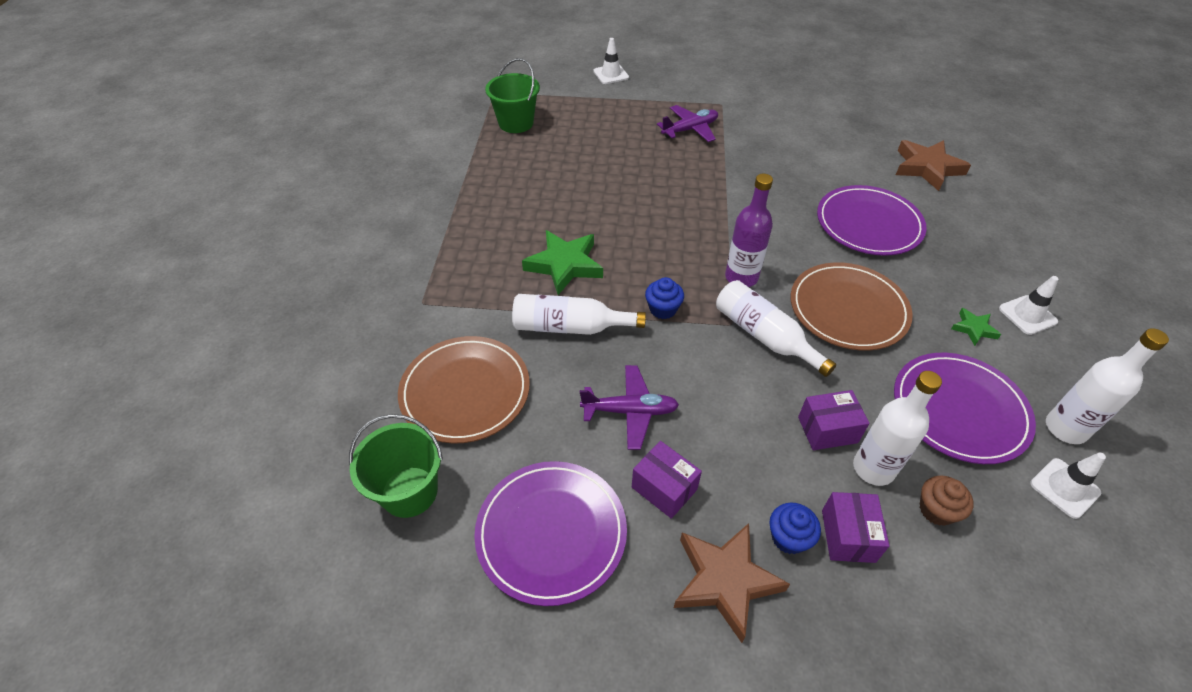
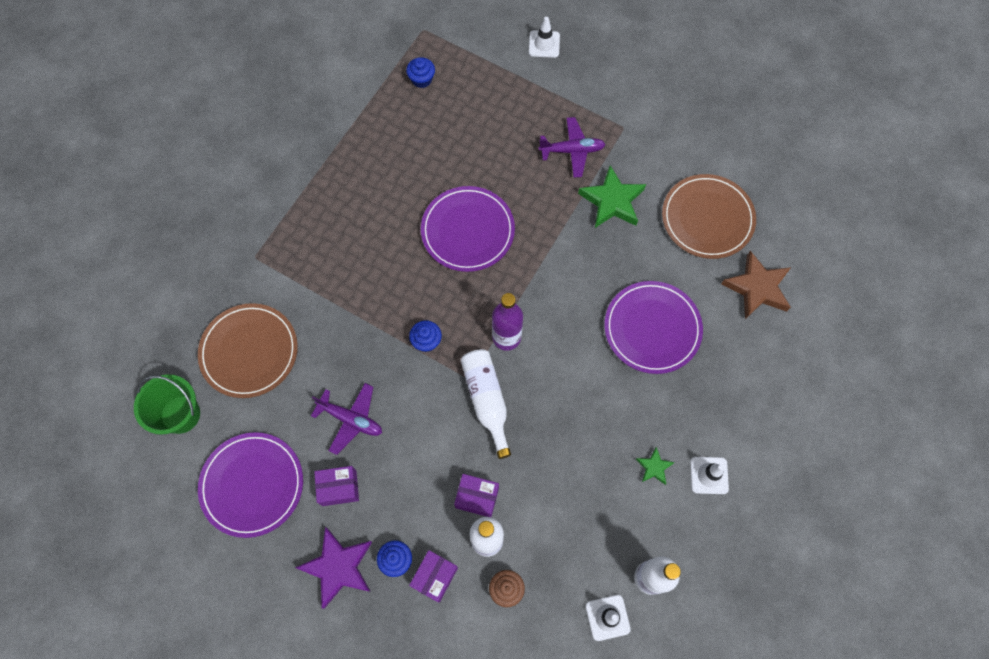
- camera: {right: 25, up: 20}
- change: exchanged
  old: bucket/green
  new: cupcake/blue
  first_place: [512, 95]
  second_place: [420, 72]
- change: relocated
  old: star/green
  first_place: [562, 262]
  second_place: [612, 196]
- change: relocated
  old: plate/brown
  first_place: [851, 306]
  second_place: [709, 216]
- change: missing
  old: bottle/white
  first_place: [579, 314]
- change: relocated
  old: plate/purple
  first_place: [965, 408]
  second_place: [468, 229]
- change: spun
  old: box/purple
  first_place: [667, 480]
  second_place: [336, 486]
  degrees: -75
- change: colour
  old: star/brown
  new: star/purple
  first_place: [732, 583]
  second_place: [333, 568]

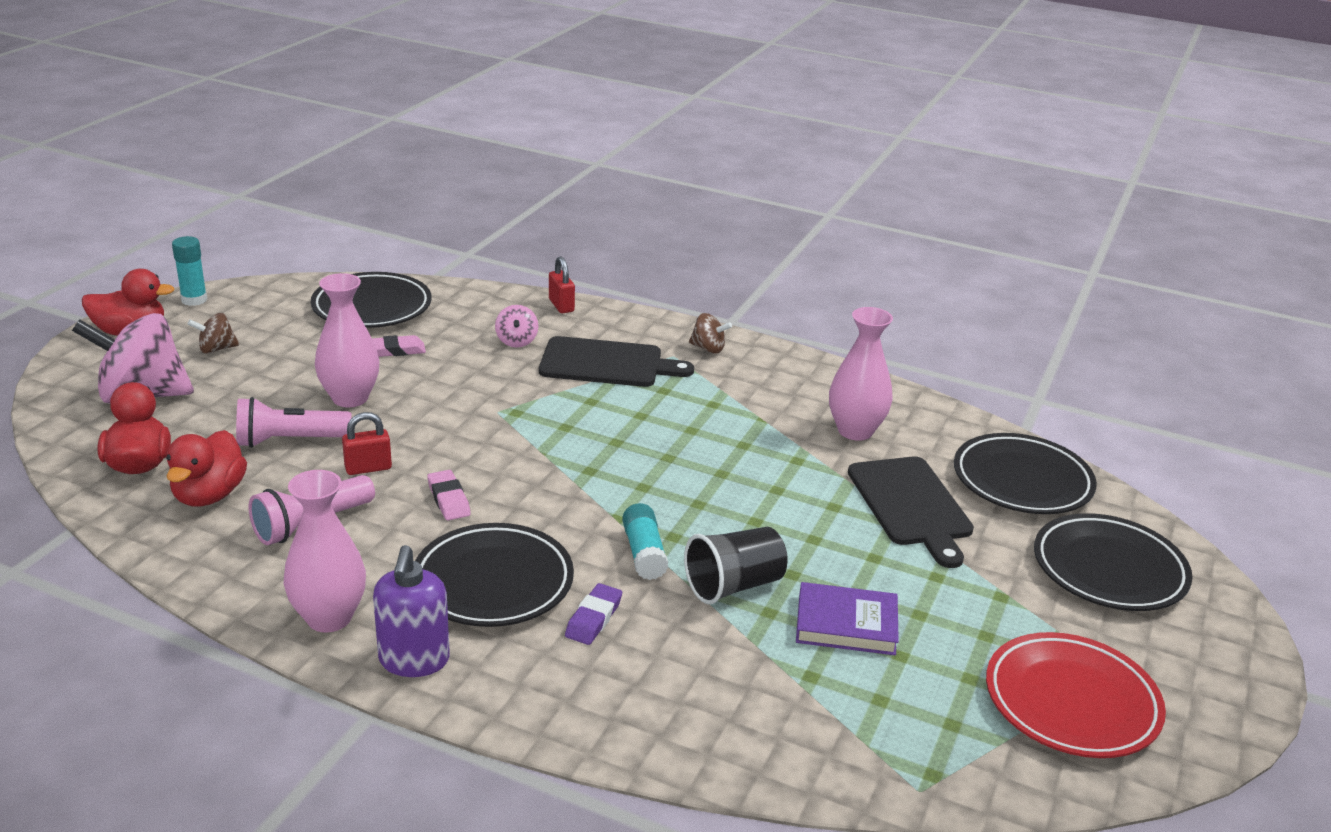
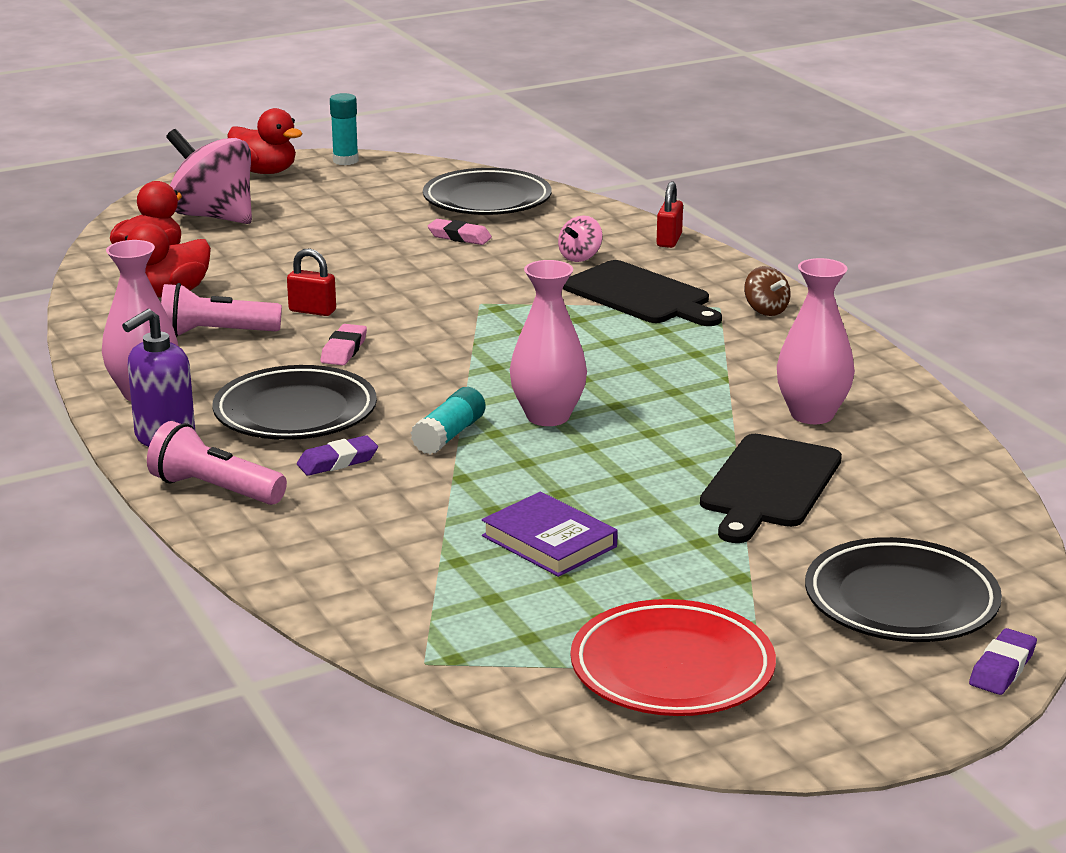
- camera: {right: 40, up: -5}
- change: relocated
  old: vase/pink
  first_place: [347, 340]
  second_place: [548, 343]
- change: missing
  old: spinning top/brown
  first_place: [213, 333]
- change: relocated
  old: flashlight/pink
  first_place: [294, 422]
  second_place: [217, 463]
- change: missing
  old: plate/black
  first_place: [1025, 473]
- change: missing
  old: cup/black
  first_place: [736, 565]
- change: appeared
  new: eraser/purple
  second_place: [1003, 661]

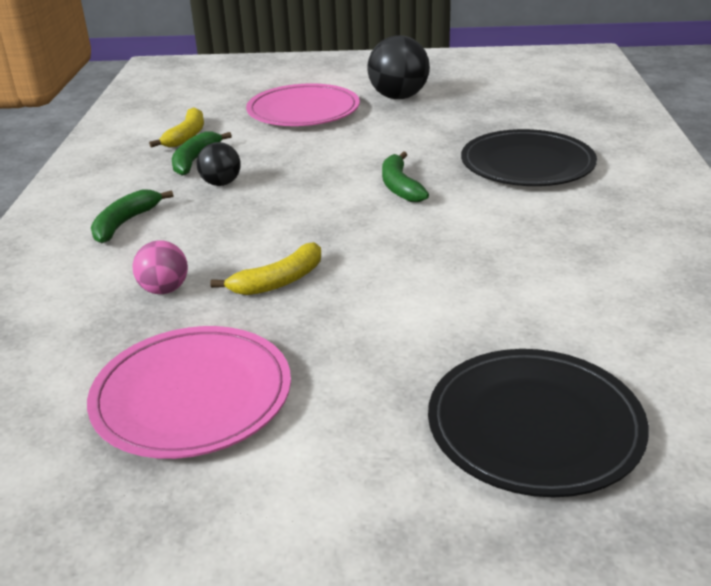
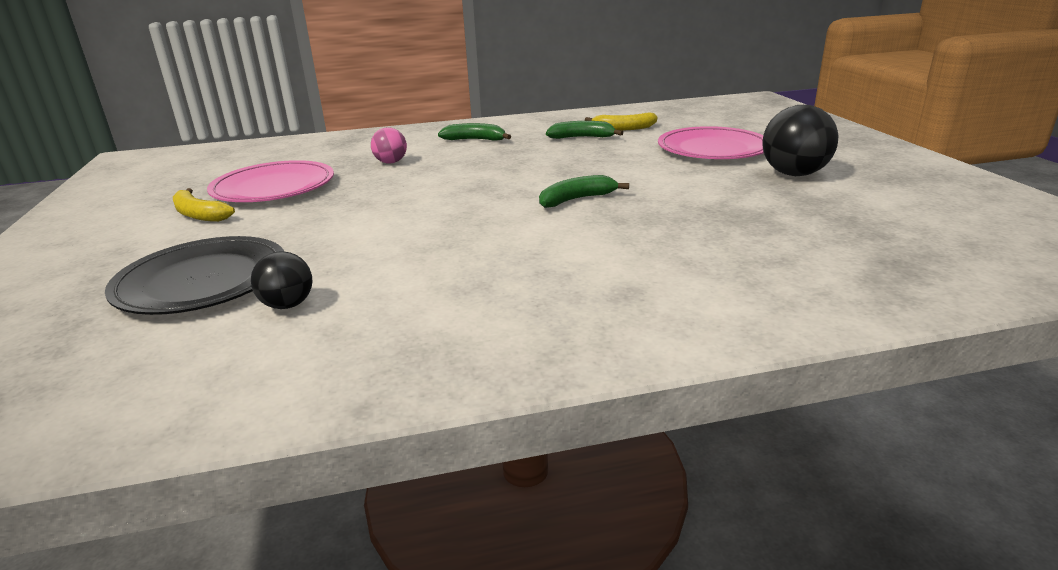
- camera: {right: 75, up: -5}
- change: missing
  old: plate/black
  first_place: [529, 157]
- change: relocated
  old: ball/black
  first_place: [219, 164]
  second_place: [282, 280]
- change: relocated
  old: banana/yellow
  first_place: [265, 268]
  second_place: [204, 205]

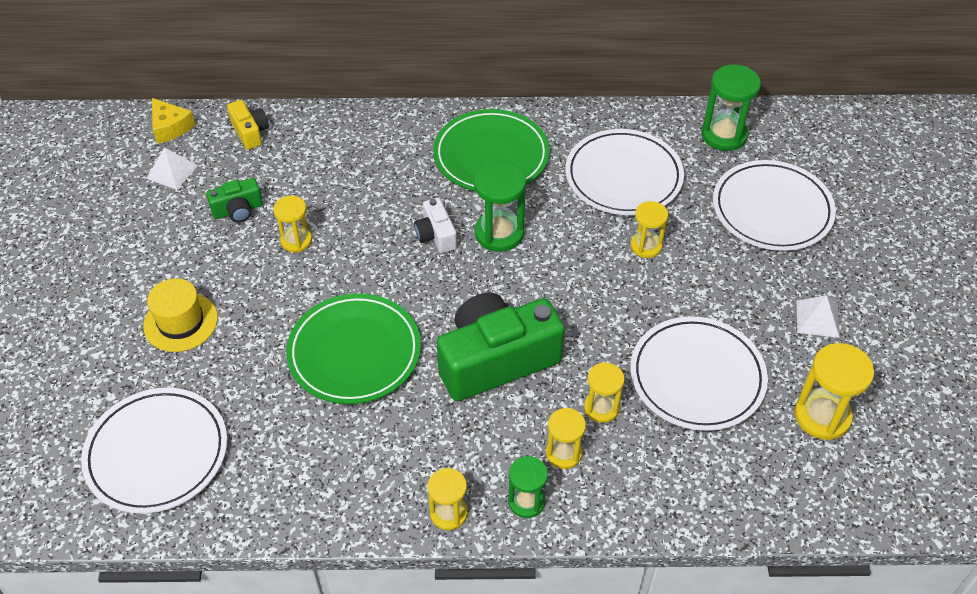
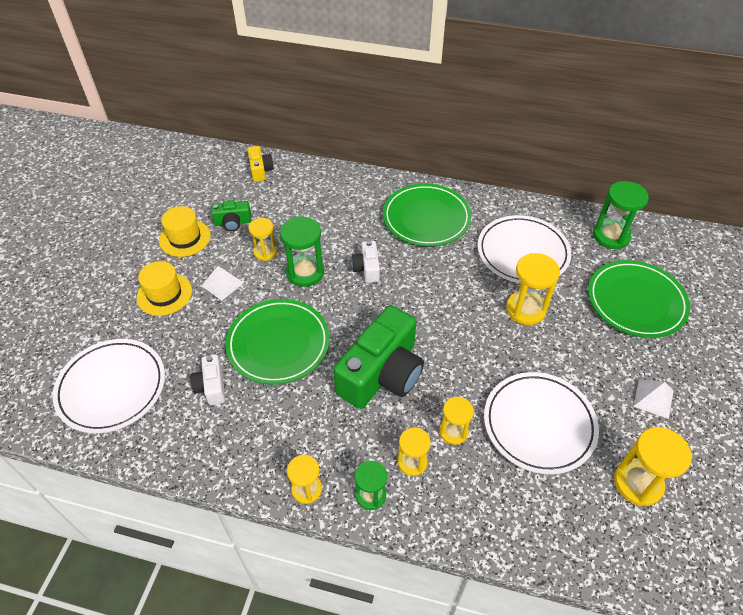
- camera: {right: 15, up: 0}
- change: missing
  old: cheese/yellow
  first_place: [173, 120]
- change: relocated
  old: pyramid/white
  first_place: [172, 168]
  second_place: [223, 283]
- change: colour
  old: plate/white
  new: plate/green
  first_place: [774, 205]
  second_place: [639, 299]
- change: relocated
  old: hourglass/green
  first_place: [500, 206]
  second_place: [302, 251]
- change: size
  old: hourglass/yellow
  first_place: [649, 229]
  second_place: [533, 289]
  factor: 1.58
- change: spun
  old: camera/green
  first_place: [501, 347]
  second_place: [378, 357]
  degrees: 135
- change: appeared
  new: hat/yellow
  second_place: [185, 231]
- change: appeared
  new: camera/white
  second_place: [207, 379]

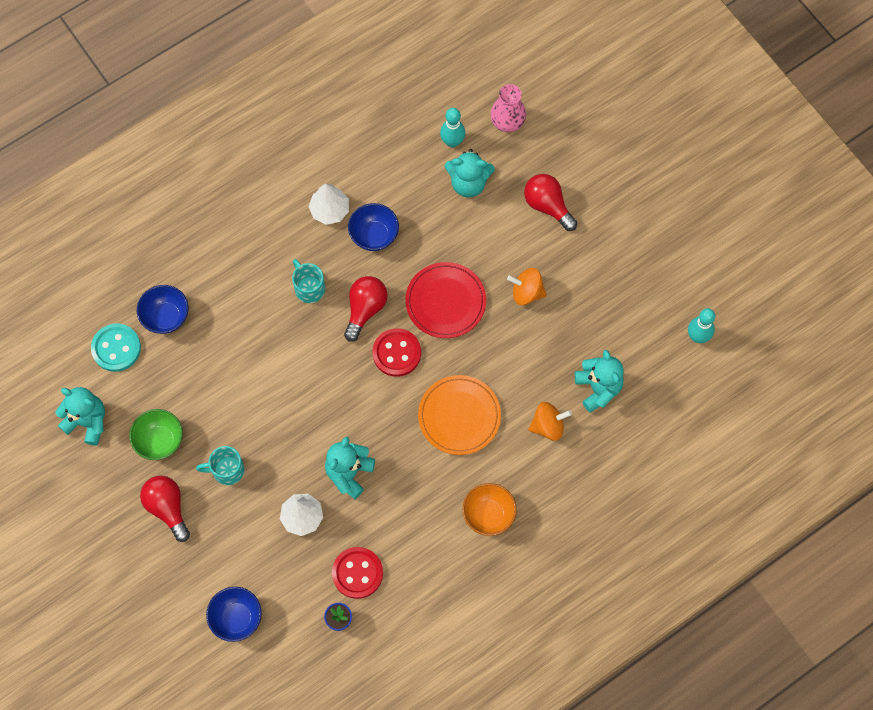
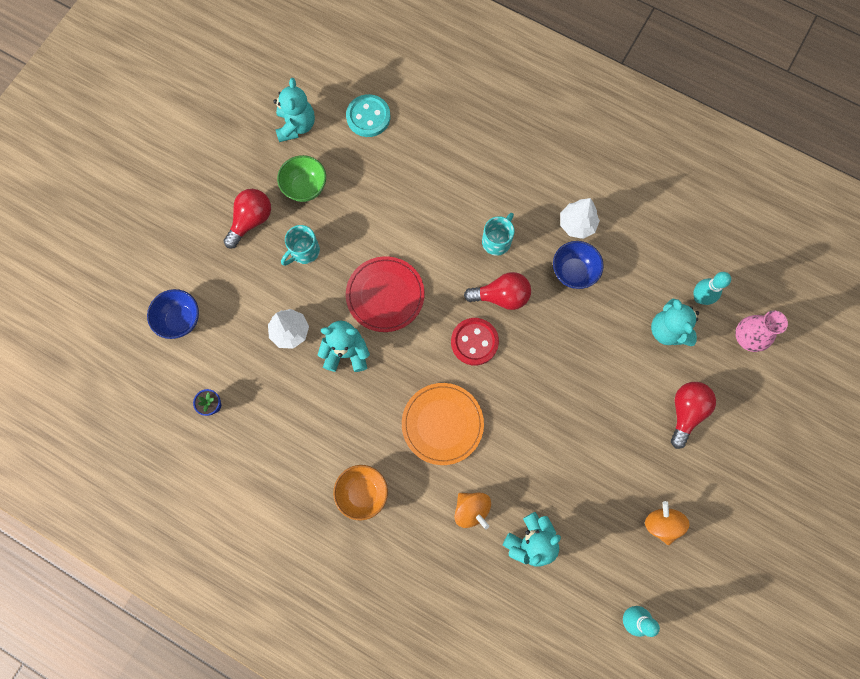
- camera: {right: 65, up: 5}
- change: relocated
  old: plate/red
  first_place: [445, 300]
  second_place: [385, 294]
- change: relocated
  old: spinning top/orange
  first_place: [527, 286]
  second_place: [667, 523]
- change: missing
  old: bowl/blue
  first_place: [162, 309]
- change: spun
  old: mug/turquoise
  first_place: [220, 465]
  second_place: [300, 245]
  degrees: -105
- change: missing
  old: button/red
  first_place: [357, 573]

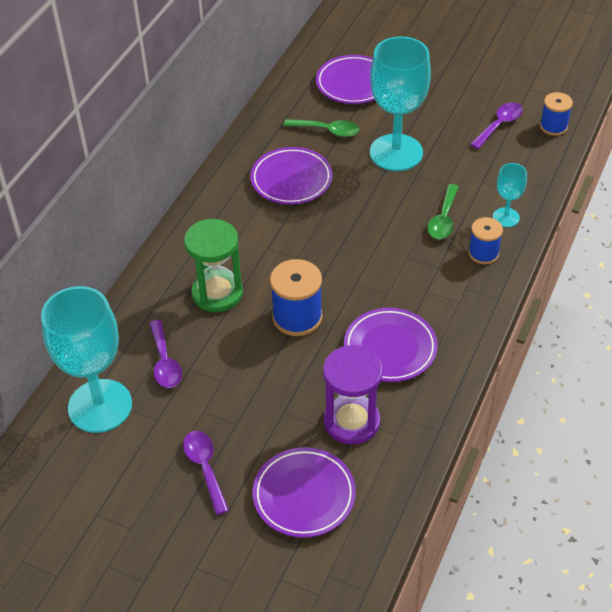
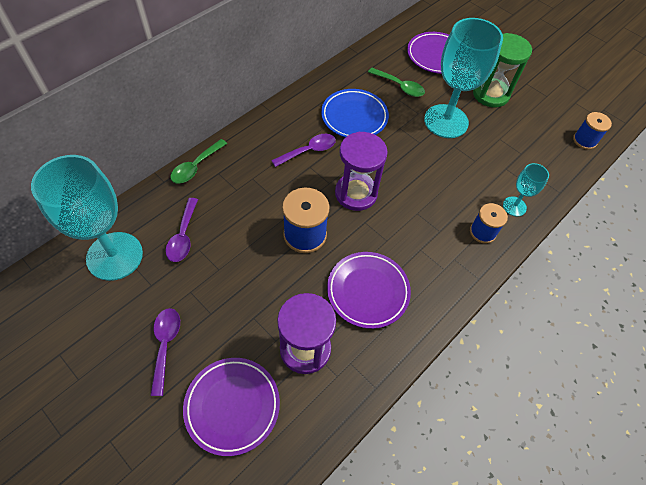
- camera: {right: 15, up: 10}
- change: relocated
  old: spoon/purple
  first_place: [496, 125]
  second_place: [303, 150]
- change: colour
  old: plate/purple
  new: plate/blue
  first_place: [291, 176]
  second_place: [355, 113]
- change: relocated
  old: spoon/green
  first_place: [443, 211]
  second_place: [198, 161]
- change: relocated
  old: hourglass/green
  first_place: [213, 265]
  second_place: [502, 70]
- change: appeared
  new: hourglass/purple
  second_place: [361, 171]

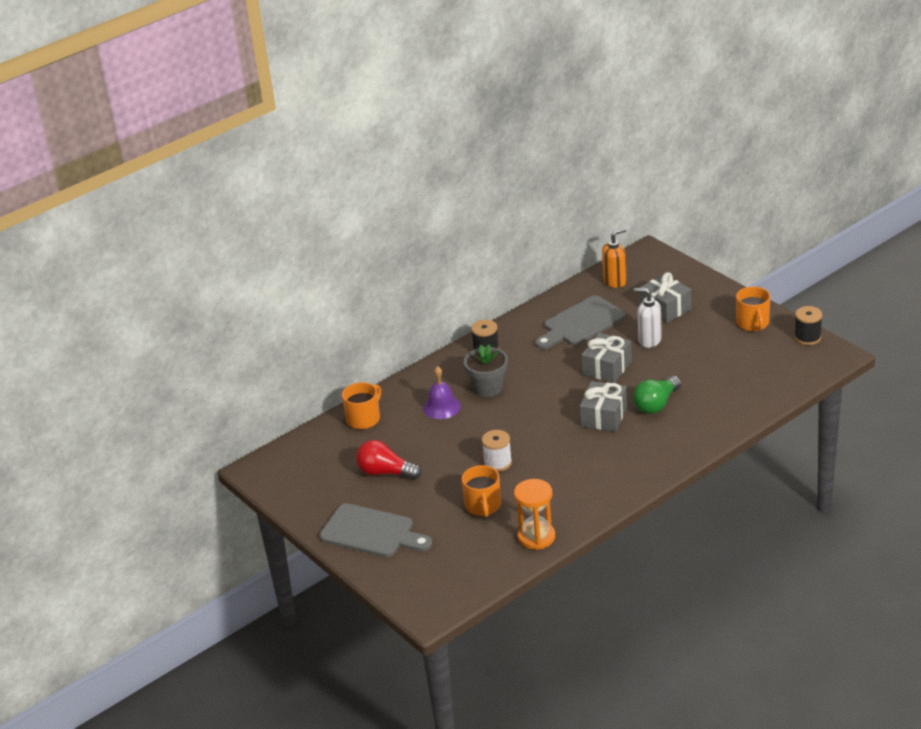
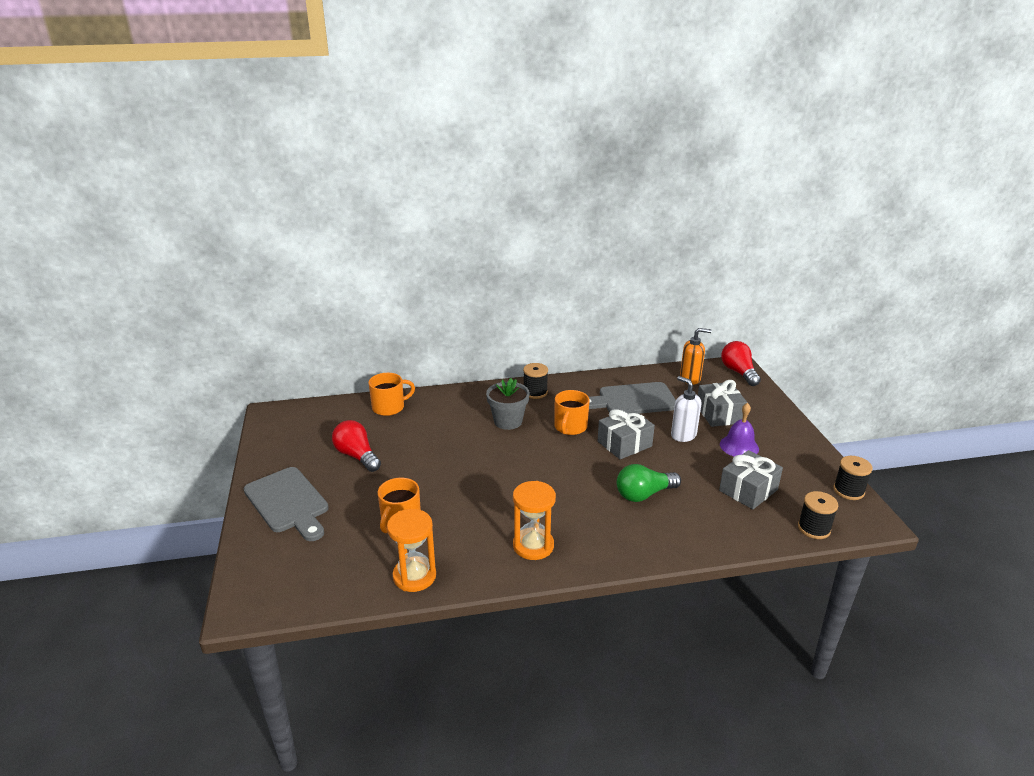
- camera: {right: 25, up: -5}
- change: relocated
  old: mug/orange
  first_place: [753, 308]
  second_place: [572, 412]
- change: relocated
  old: bell/purple
  first_place: [442, 392]
  second_place: [739, 430]
- change: relocated
  old: gift/grey
  first_place: [603, 406]
  second_place: [751, 479]
- change: missing
  old: spool/white
  first_place: [497, 451]
- change: appeared
  new: light bulb/red
  second_place: [741, 363]
- change: appeared
  new: hourglass/orange
  second_place: [534, 520]
- change: appeared
  new: spool/black
  second_place: [818, 515]

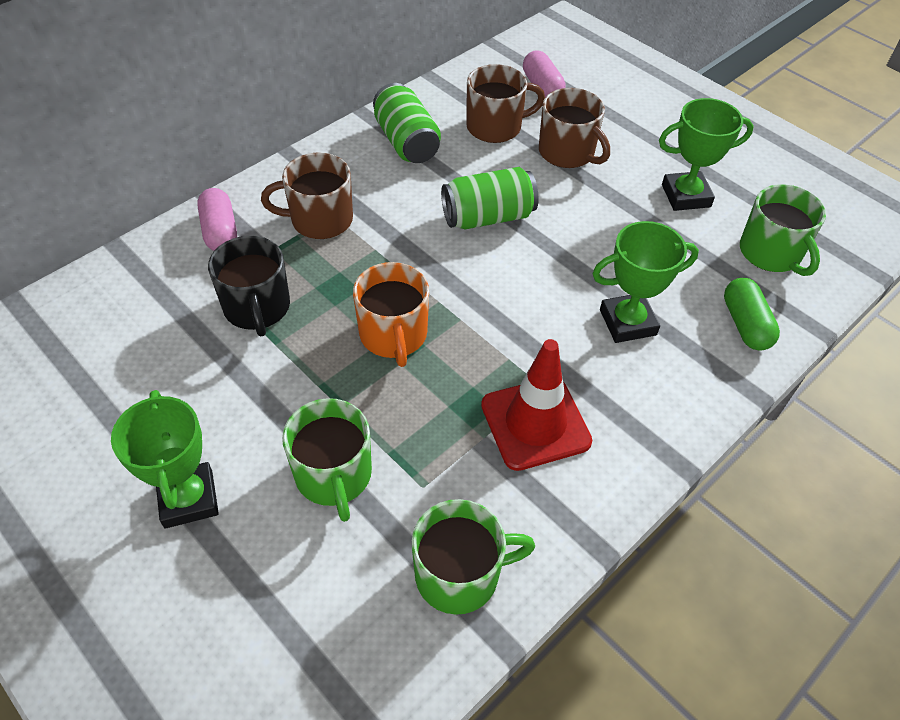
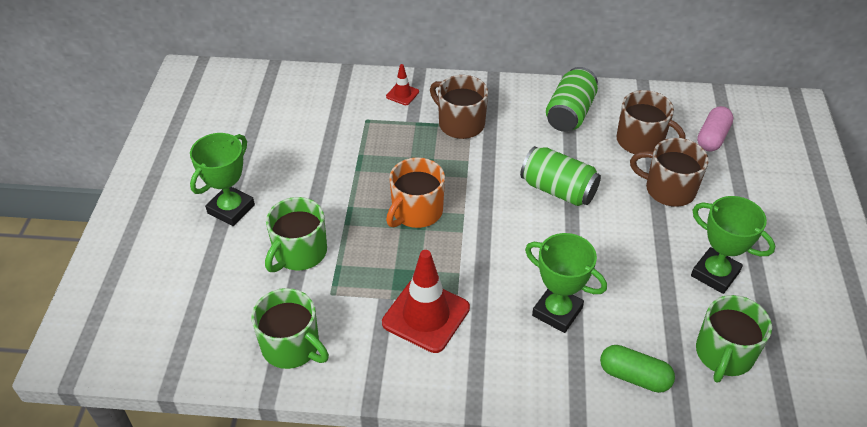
- camera: {right: 50, up: -5}
- change: spun
  old: mug/brown
  first_place: [574, 128]
  second_place: [669, 172]
  degrees: 105
- change: exchanged
  old: capsule/pink
  new: traffic cone/red
  first_place: [217, 219]
  second_place: [402, 84]
- change: missing
  old: mug/black
  first_place: [249, 286]
- change: spun
  old: capsule/green
  first_place: [752, 314]
  second_place: [637, 369]
  degrees: 75

